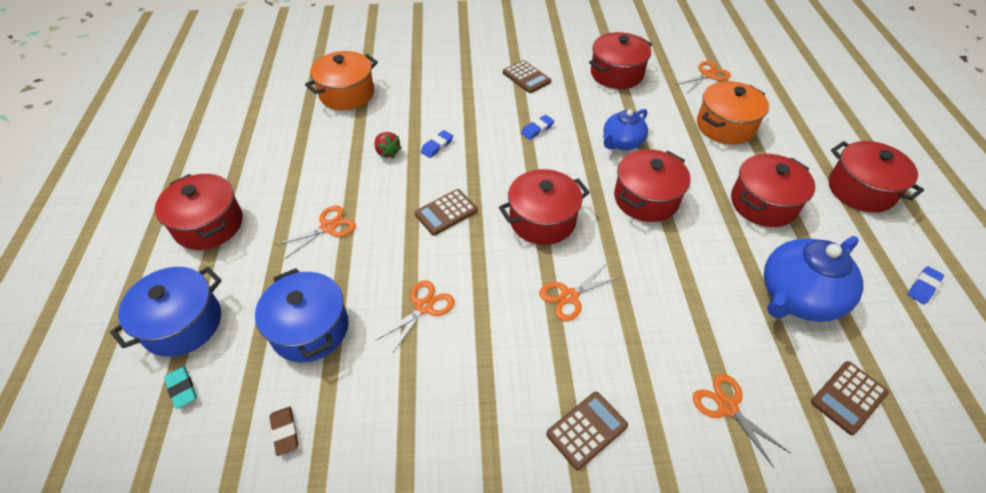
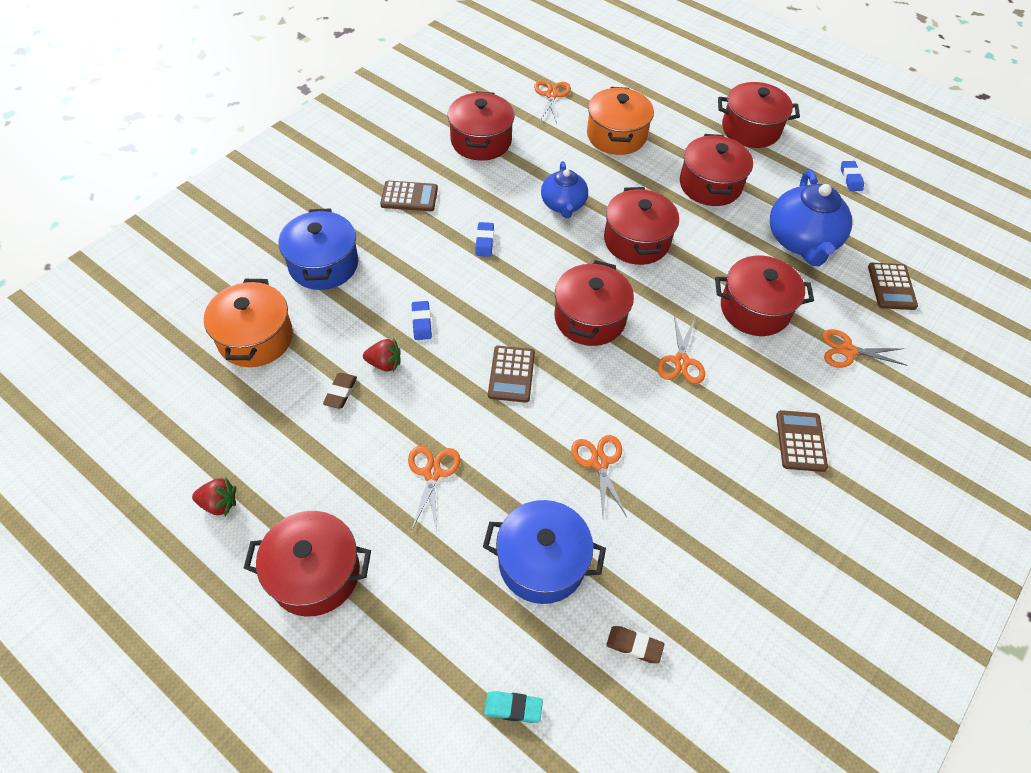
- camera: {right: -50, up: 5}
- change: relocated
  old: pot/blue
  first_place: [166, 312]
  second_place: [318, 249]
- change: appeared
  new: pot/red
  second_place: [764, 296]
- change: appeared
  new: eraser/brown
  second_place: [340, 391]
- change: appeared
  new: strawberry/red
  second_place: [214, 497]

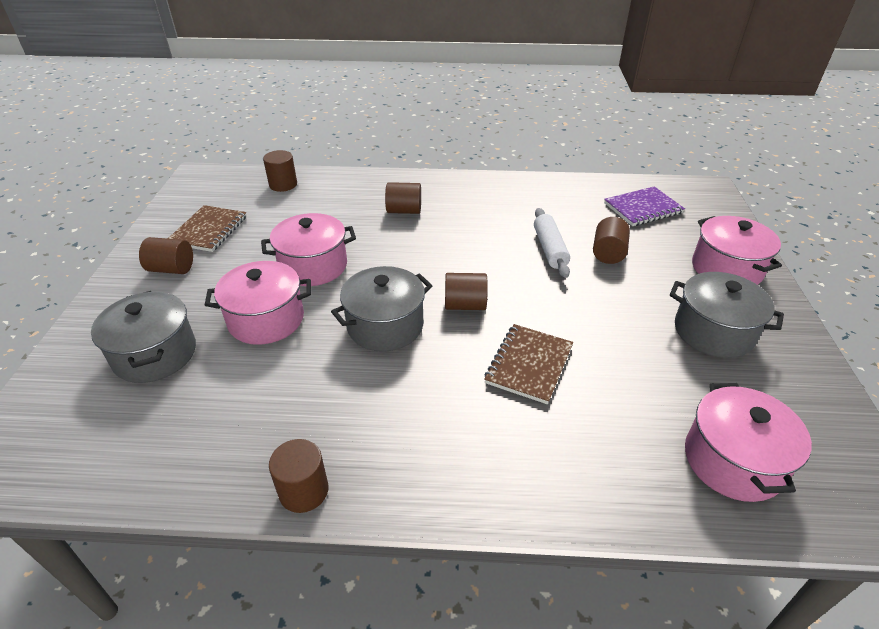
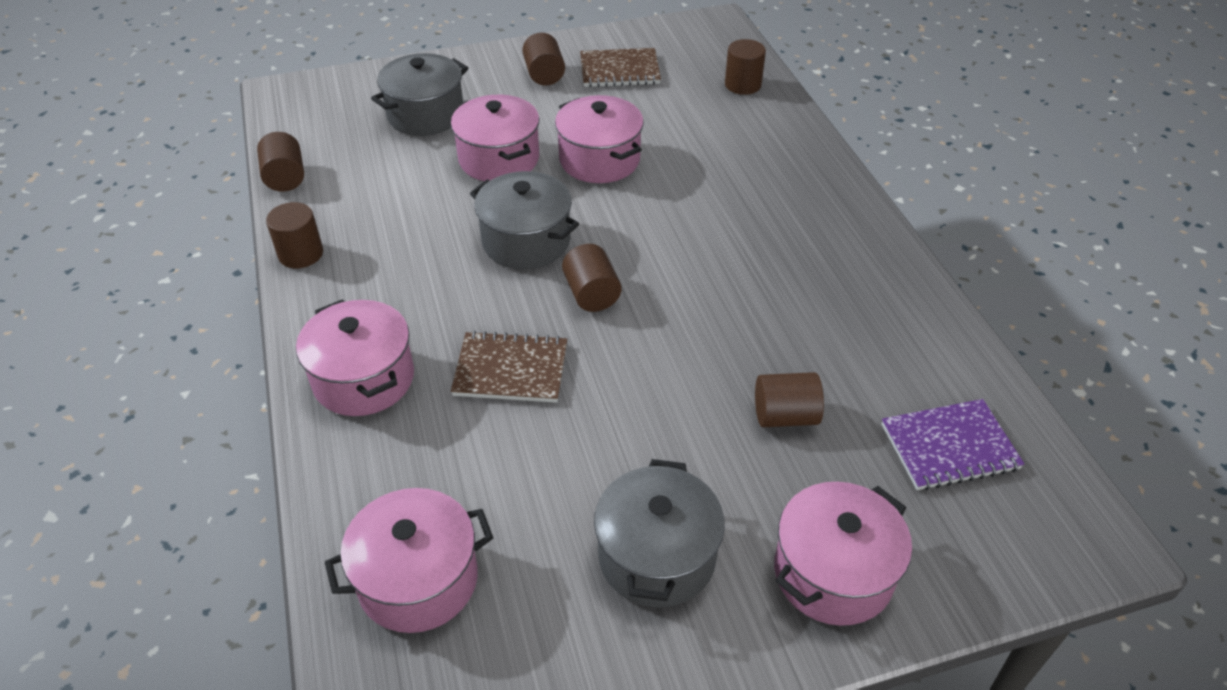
- camera: {right: 70, up: 5}
- change: relocated
  old: cylinder/brown
  first_place: [403, 198]
  second_place: [280, 161]
- change: spun
  old: notebook/purple
  first_place: [644, 206]
  second_place: [953, 444]
  degrees: -60
- change: missing
  old: rolling pin/white
  first_place: [552, 243]
- change: appeared
  new: pot/pink
  second_place: [355, 357]

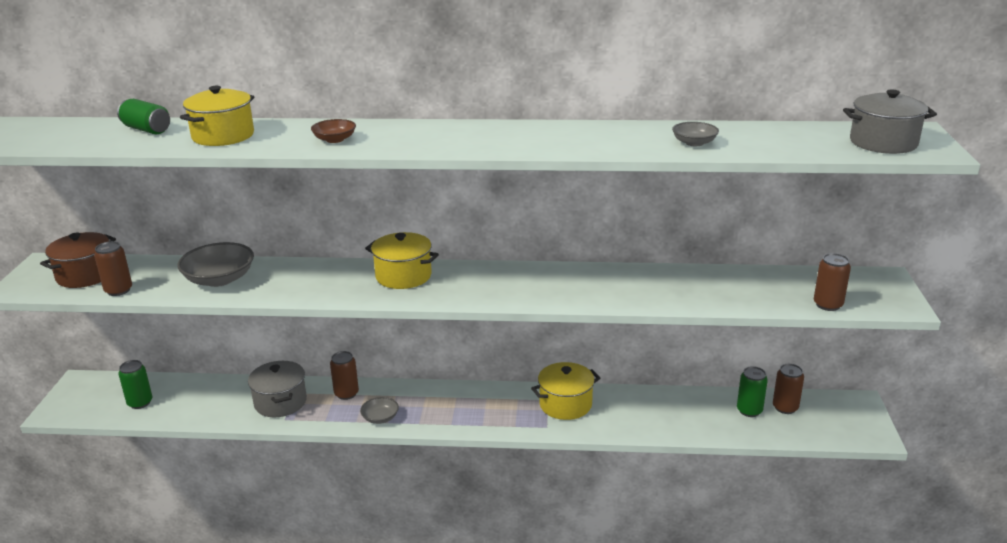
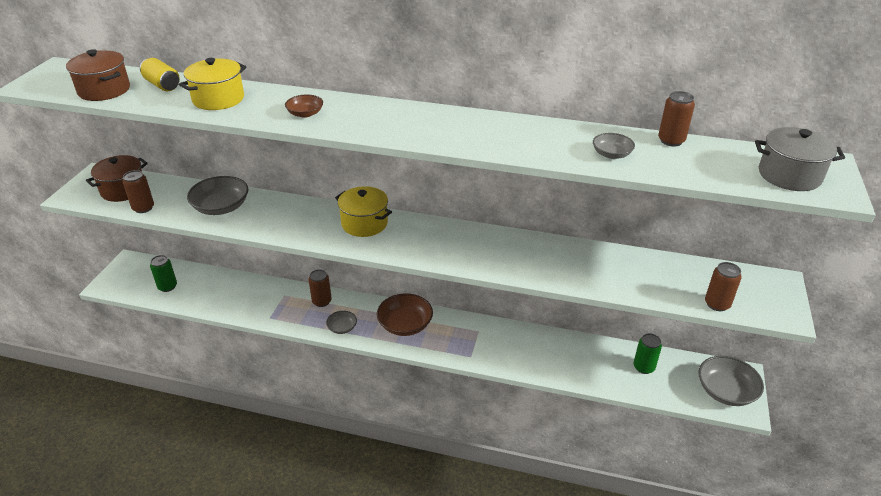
- camera: {right: 10, up: 10}
- change: colour
  old: can/green
  new: can/yellow
  first_place: [143, 116]
  second_place: [160, 74]
- change: missing
  old: pot/grey
  first_place: [277, 389]
- change: missing
  old: pot/yellow
  first_place: [565, 391]
- change: relocated
  old: can/brown
  first_place: [788, 389]
  second_place: [676, 118]
- change: appeared
  new: pot/brown
  second_place: [98, 75]
- change: appeared
  new: bowl/brown
  second_place: [405, 314]
- change: appeared
  new: bowl/grey
  second_place: [731, 381]

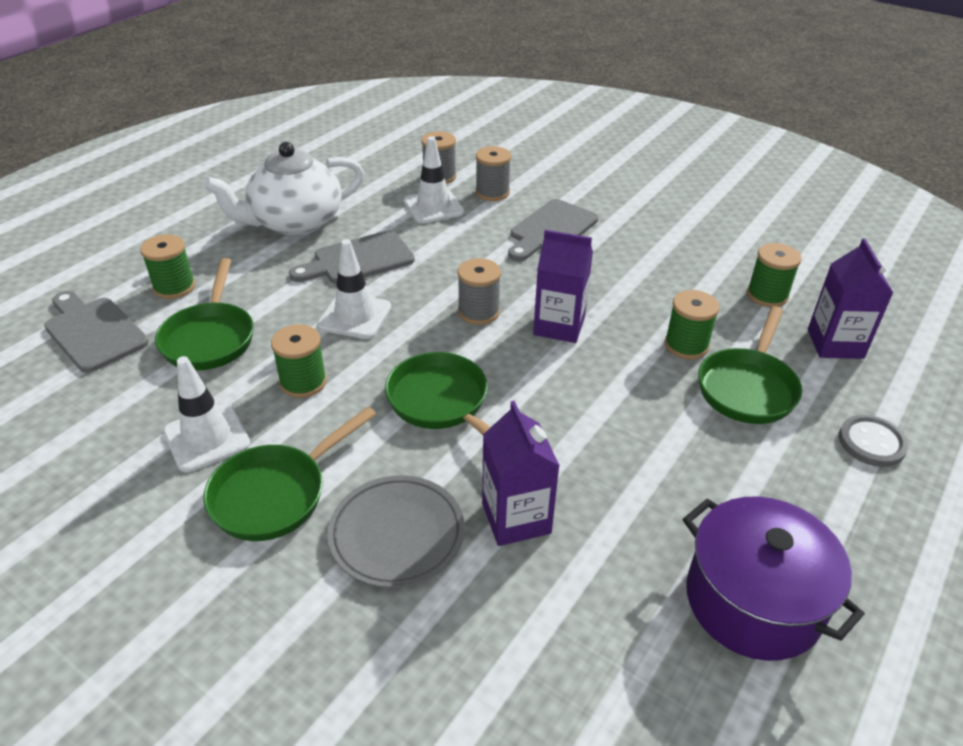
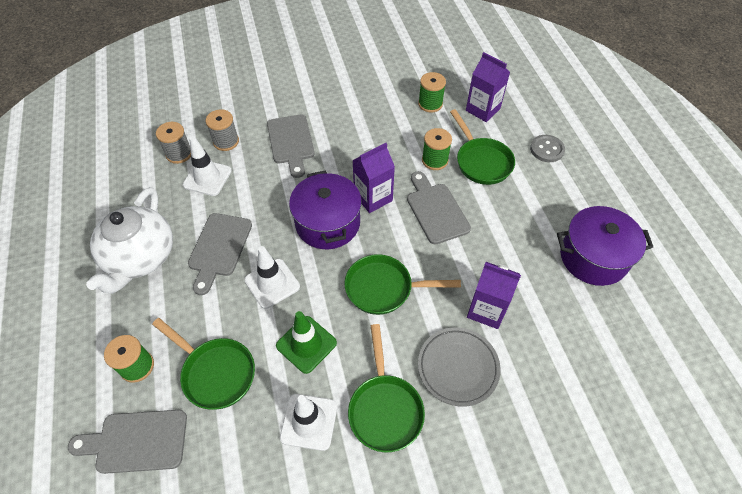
- camera: {right: -50, up: 15}
- change: exchanged
  old: spool/grey
  new: pot/purple
  first_place: [479, 291]
  second_place: [325, 210]
- change: exchanged
  old: spool/green
  new: traffic cone/green
  first_place: [299, 361]
  second_place: [306, 342]
- change: appeared
  new: cutting board/grey
  second_place: [439, 207]

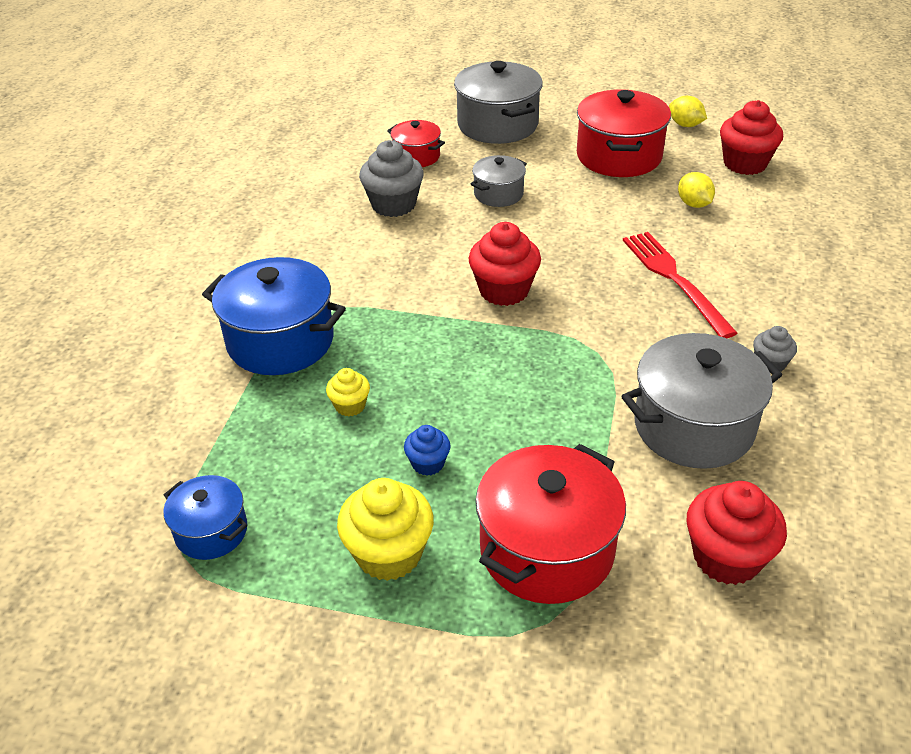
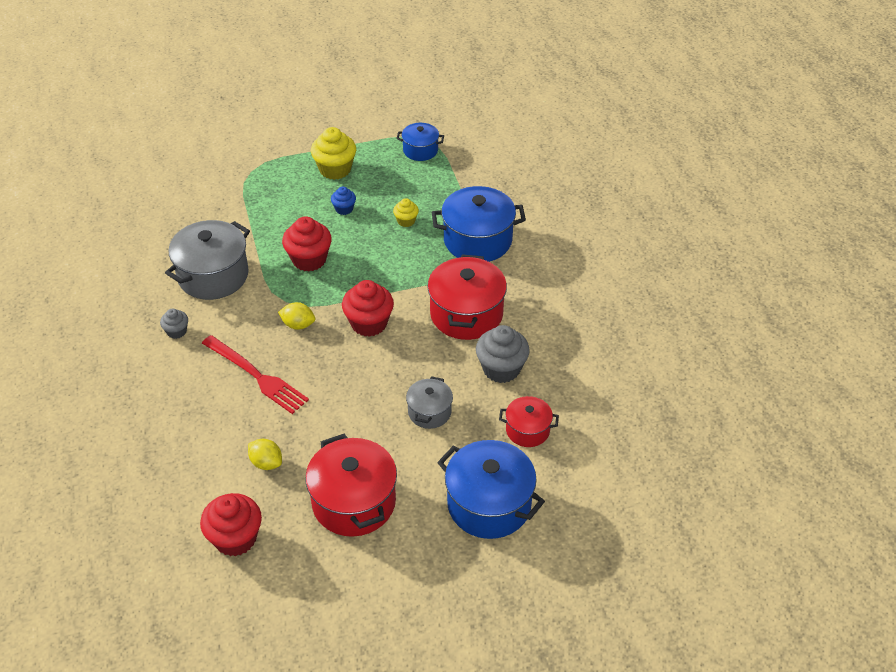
- camera: {right: 150, up: 5}
- change: colour
  old: pot/grey
  new: pot/blue
  first_place: [498, 102]
  second_place: [491, 489]
- change: relocated
  old: lemon/yellow
  first_place: [688, 111]
  second_place: [296, 316]
- change: relocated
  old: pot/red
  first_place: [550, 524]
  second_place: [467, 297]
- change: relocated
  old: cupcake/red
  first_place: [737, 533]
  second_place: [307, 244]

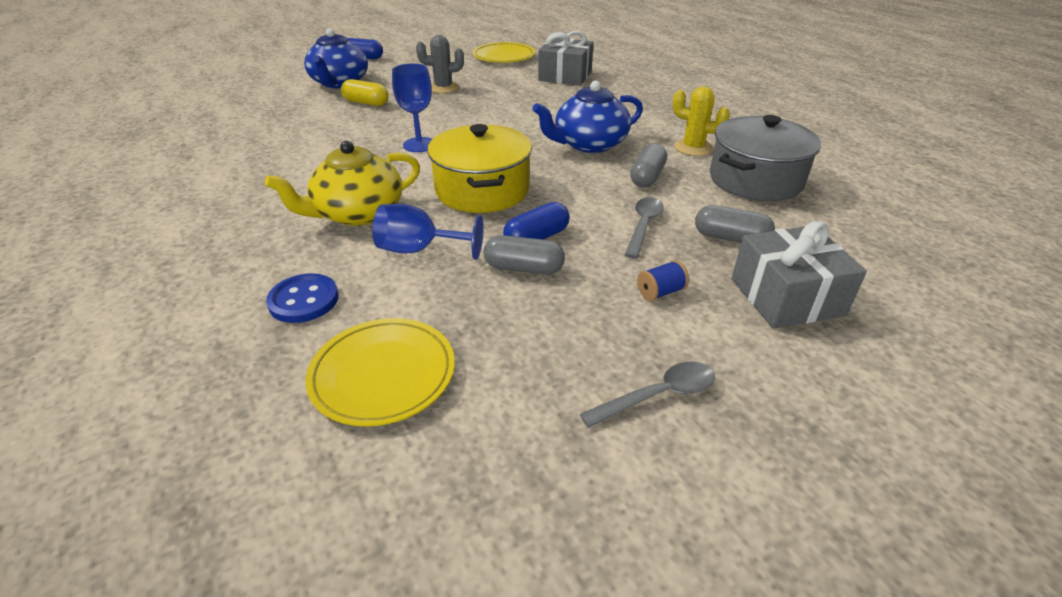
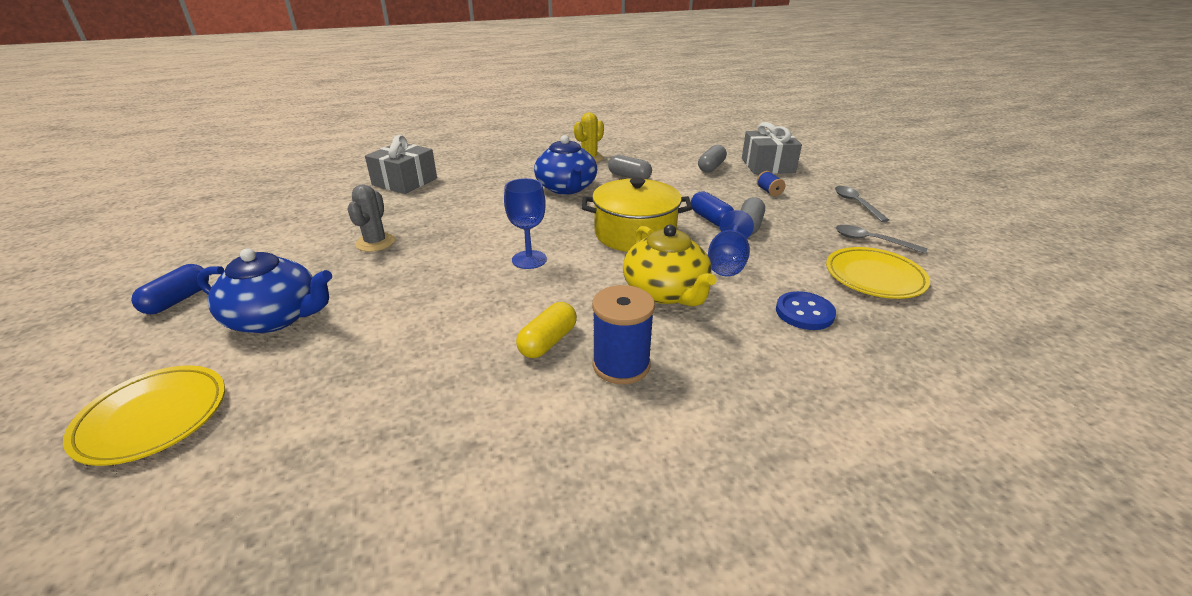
- camera: {right: -80, up: -5}
- change: relocated
  old: plate/yellow
  first_place: [504, 52]
  second_place: [144, 415]
- change: relocated
  old: capsule/yellow
  first_place: [365, 92]
  second_place: [546, 330]
- change: missing
  old: pot/grey
  first_place: [765, 158]
- change: relocated
  old: spoon/grey
  first_place: [644, 228]
  second_place: [881, 239]
- change: appeared
  new: spool/blue
  second_place: [623, 334]

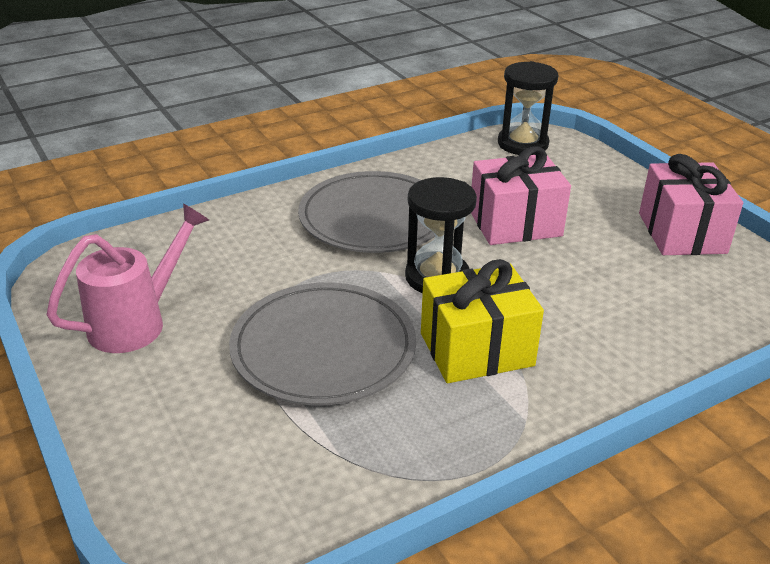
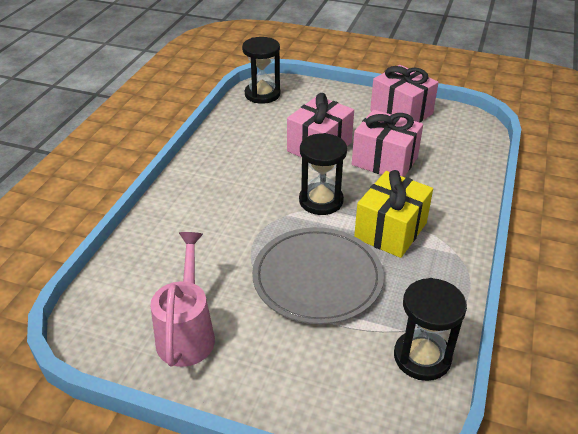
- camera: {right: -40, up: 5}
- change: missing
  old: plate/grey
  first_place: [366, 212]
- change: appeared
  new: gift/pink
  second_place: [387, 143]
- change: appeared
  new: hourglass/black
  second_place: [430, 329]

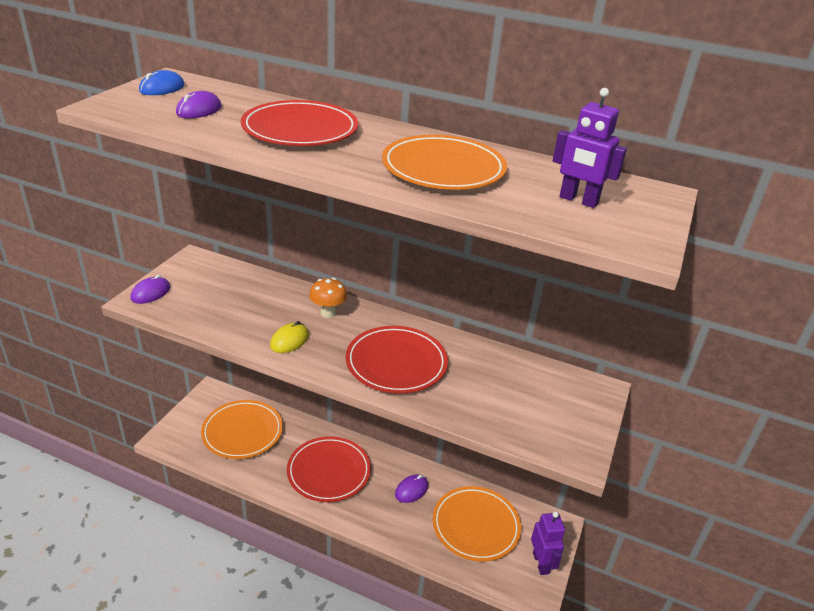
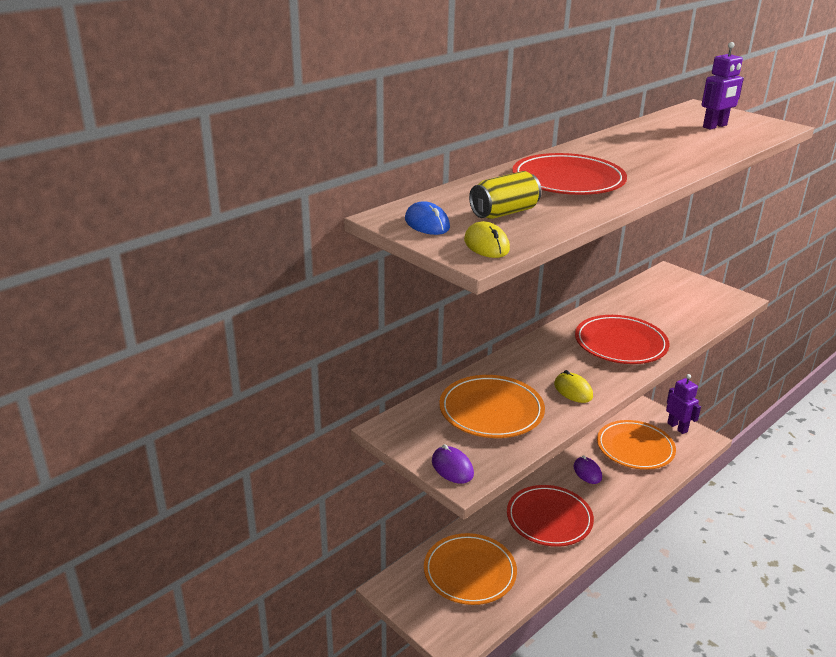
- camera: {right: -65, up: -5}
- change: exchanged
  old: mouse/purple
  new: can/yellow
  first_place: [198, 104]
  second_place: [505, 195]
- change: relocated
  old: plate/orange
  first_place: [444, 162]
  second_place: [492, 406]
- change: missing
  old: mushroom/orange
  first_place: [328, 298]
- change: spun
  old: robot/purple
  first_place: [548, 543]
  second_place: [683, 404]
  degrees: 45
- change: appeared
  new: mouse/yellow
  second_place: [487, 239]

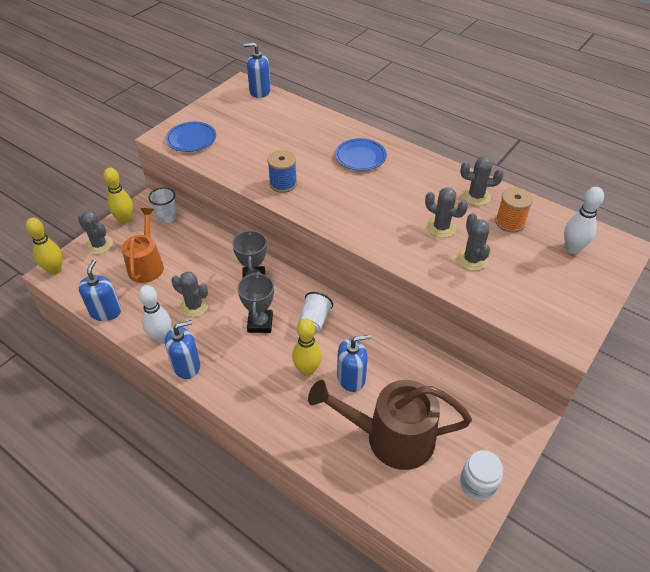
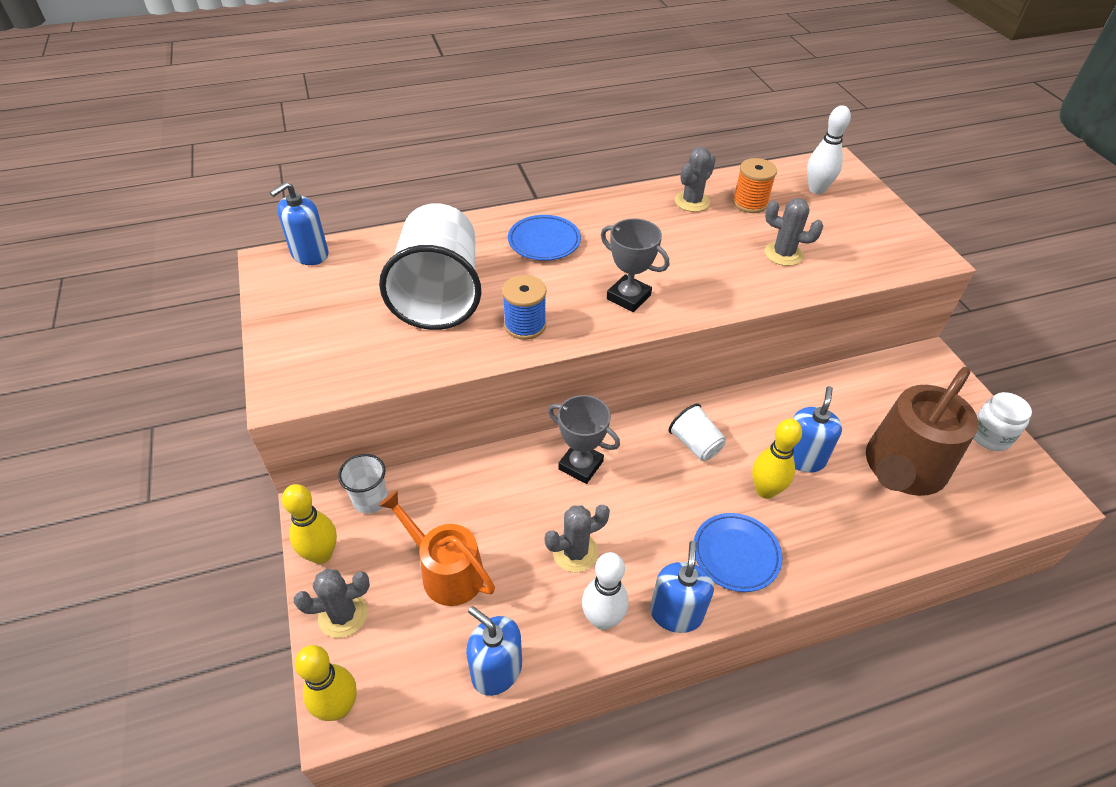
- camera: {right: -55, up: 0}
- change: relocated
  old: plate/blue
  first_place: [191, 137]
  second_place: [738, 552]
- change: missing
  old: cactus/grey
  first_place: [446, 212]
- change: relocated
  old: trophy/grey
  first_place: [255, 302]
  second_place: [635, 265]
- change: appeared
  new: cup/white
  second_place: [430, 266]

